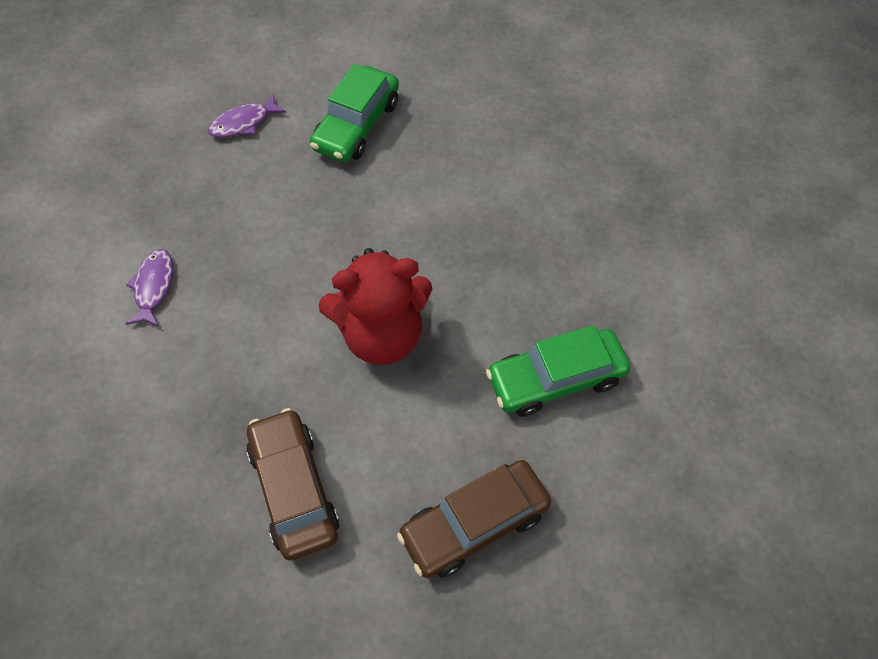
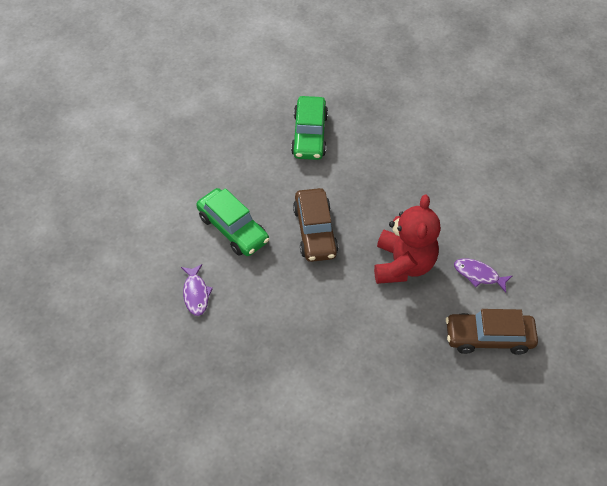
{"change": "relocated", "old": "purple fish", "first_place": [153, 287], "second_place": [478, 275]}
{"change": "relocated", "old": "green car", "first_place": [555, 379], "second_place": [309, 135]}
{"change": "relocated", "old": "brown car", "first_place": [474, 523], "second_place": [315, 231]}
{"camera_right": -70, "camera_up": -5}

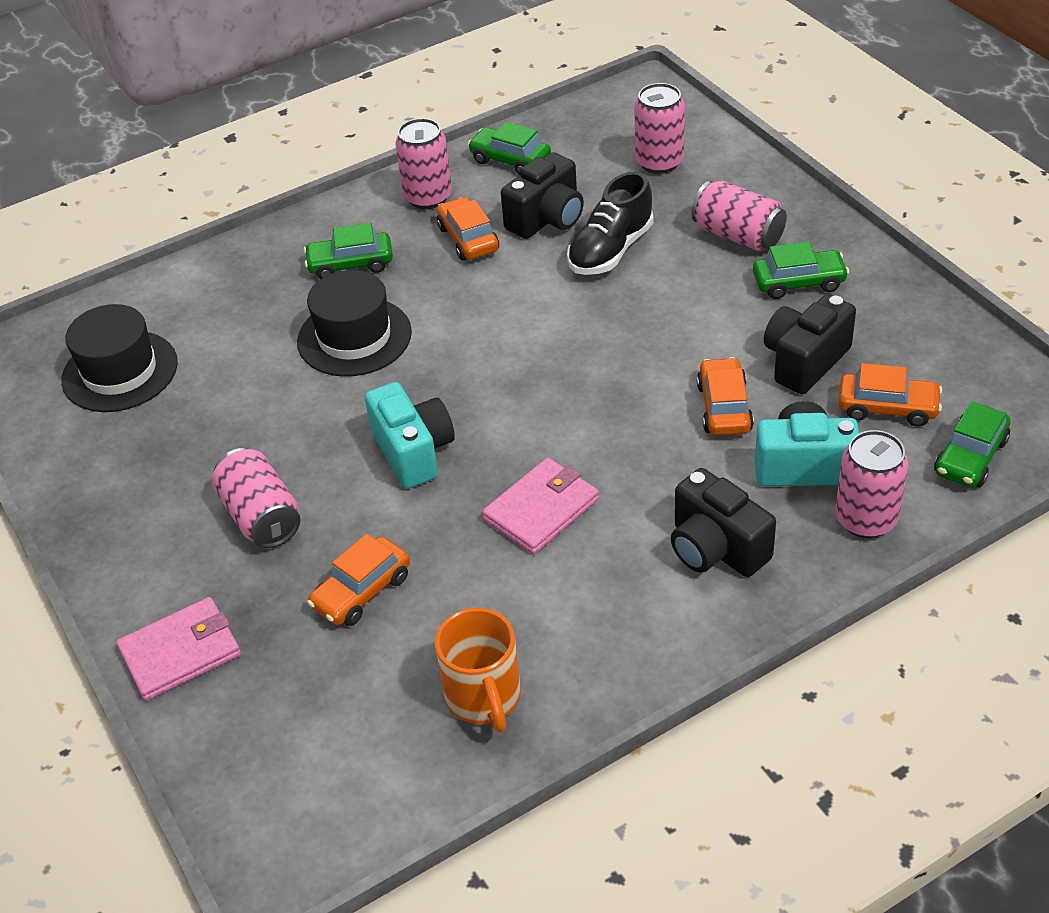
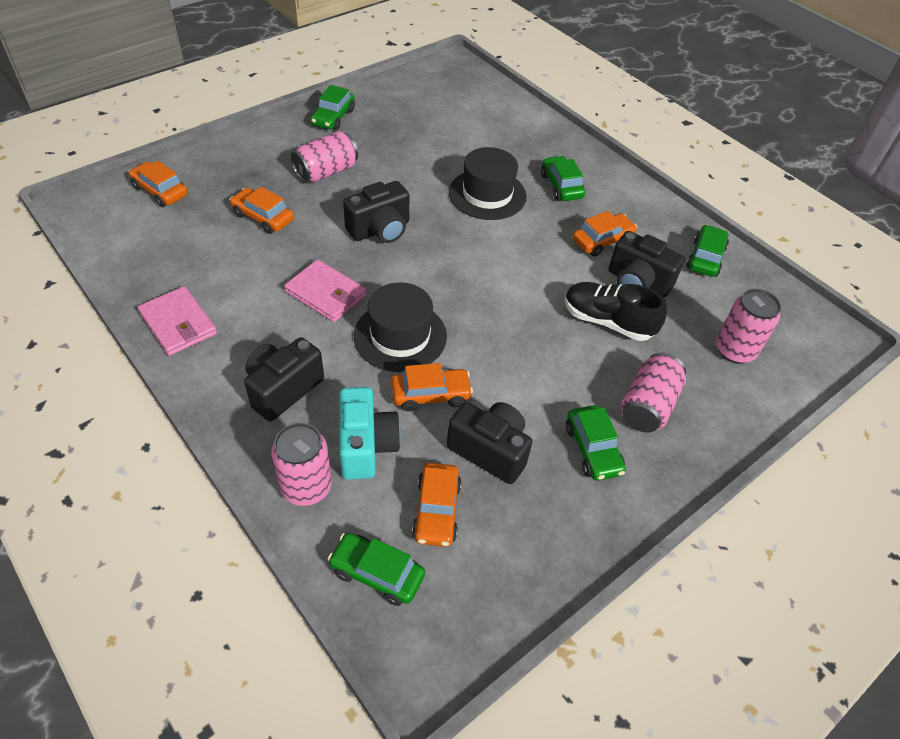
{"change": "missing", "old": "pink can", "first_place": [428, 197]}
{"change": "relocated", "old": "black hat", "first_place": [120, 371], "second_place": [400, 336]}
{"change": "colour", "old": "turquoise camera", "new": "black camera", "first_place": [413, 452], "second_place": [380, 230]}
{"change": "relocated", "old": "pink wallet", "first_place": [180, 652], "second_place": [178, 323]}
{"change": "missing", "old": "orange mug", "first_place": [484, 697]}
{"change": "appeared", "new": "green car", "second_place": [333, 117]}
{"change": "appeared", "new": "orange car", "second_place": [160, 191]}
{"camera_right": 75, "camera_up": 5}

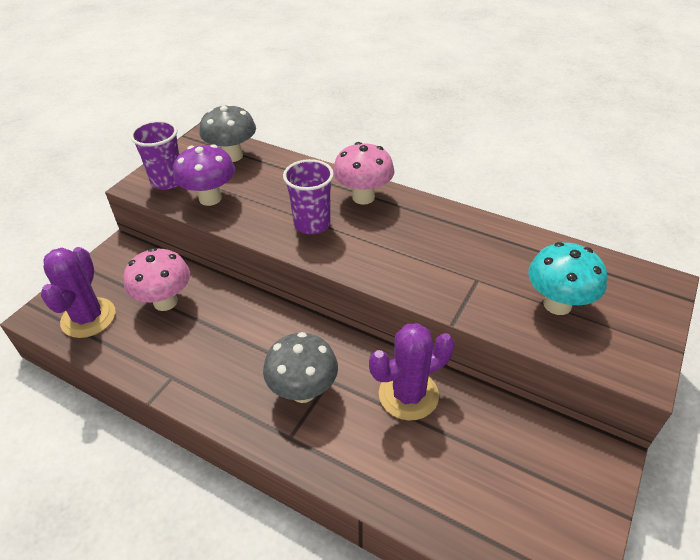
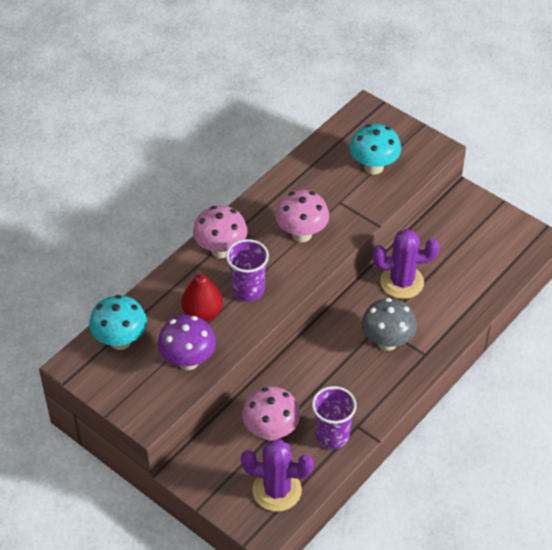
{"change": "colour", "old": "grey mushroom", "new": "turquoise mushroom", "first_place": [232, 156], "second_place": [120, 341]}
{"change": "relocated", "old": "purple cup", "first_place": [167, 181], "second_place": [332, 436]}
{"change": "spun", "old": "purple cactus", "first_place": [408, 395], "second_place": [402, 282], "degrees": -75}
{"change": "appeared", "new": "pink mushroom", "second_place": [301, 234]}
{"change": "appeared", "new": "red pear", "second_place": [202, 313]}
{"camera_right": -80, "camera_up": 5}

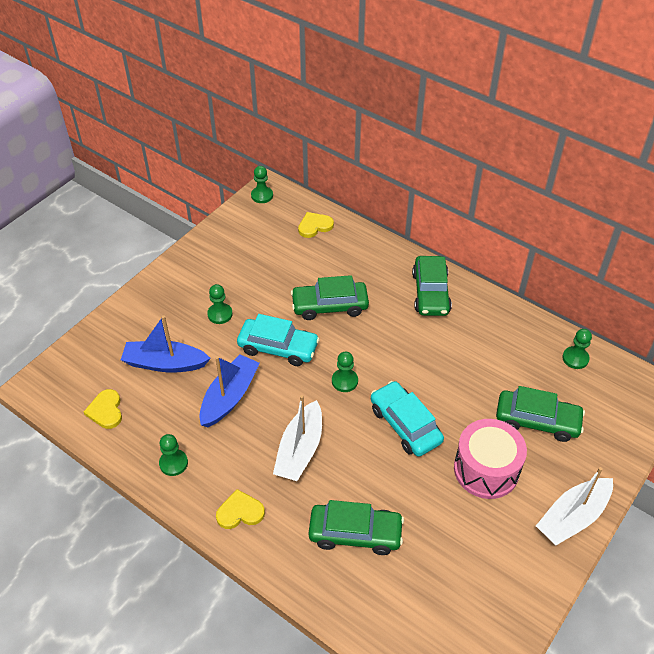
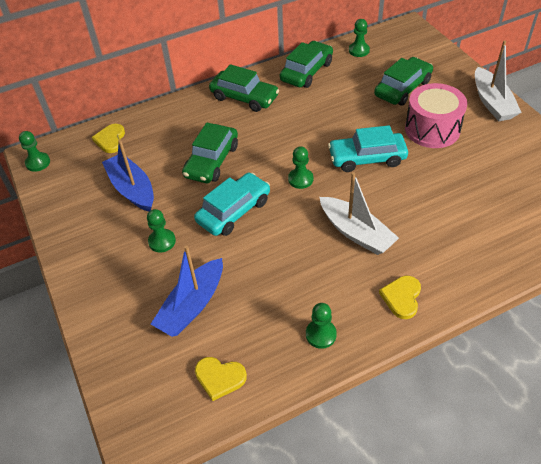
{"change": "relocated", "old": "blue boat", "first_place": [229, 397], "second_place": [132, 189]}
{"change": "relocated", "old": "green car", "first_place": [355, 533], "second_place": [306, 72]}
{"camera_right": -60, "camera_up": 0}

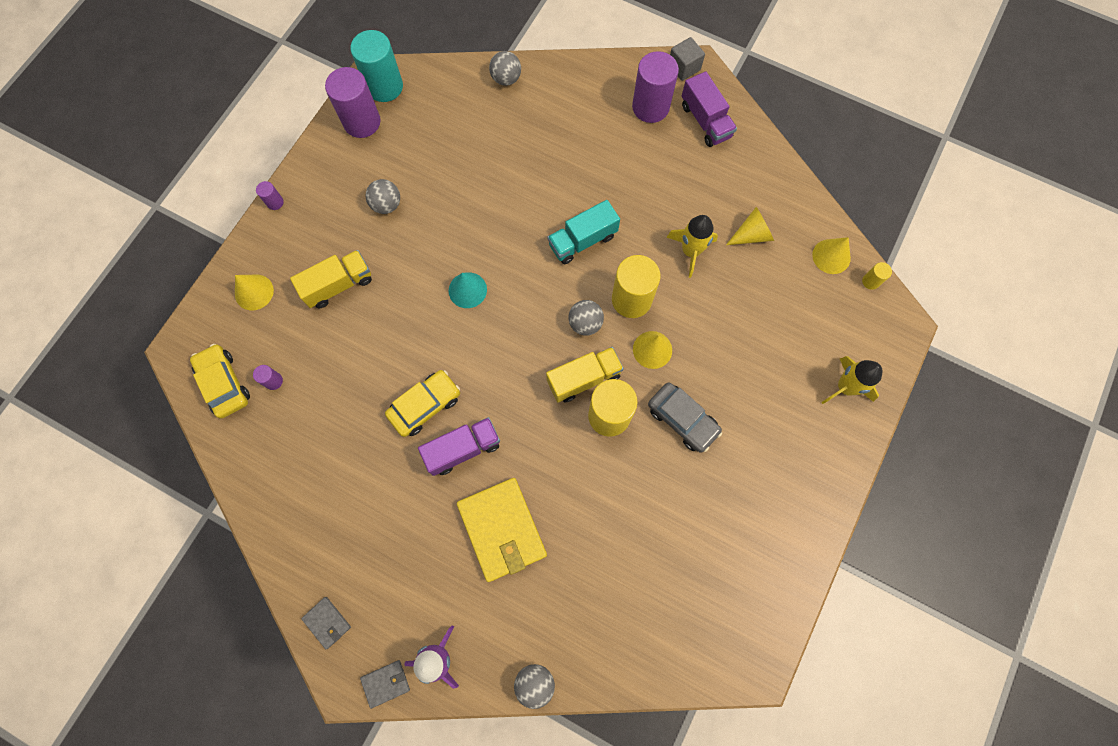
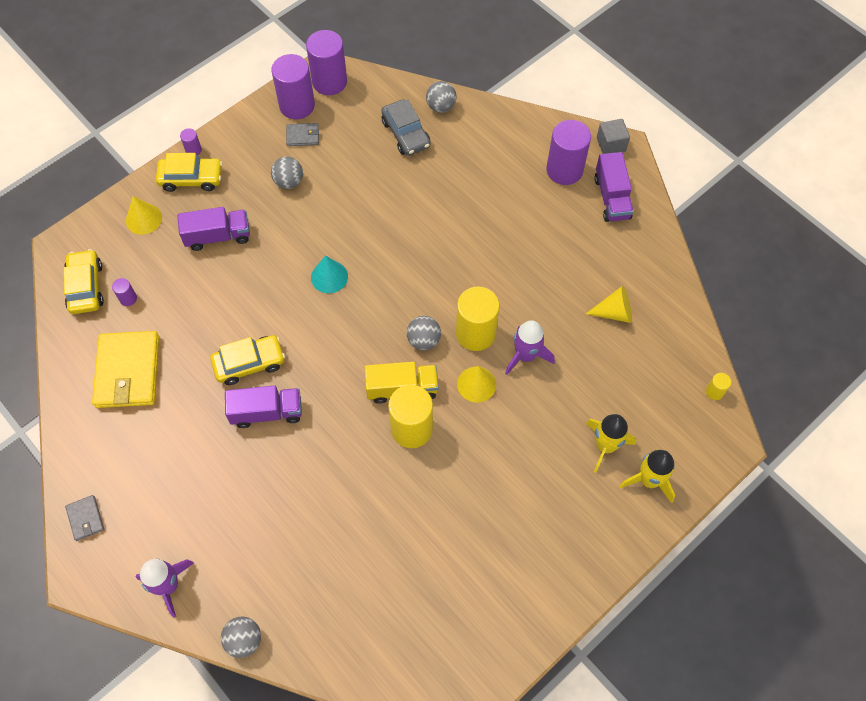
{"change": "colour", "old": "turquoise cylinder", "new": "purple cylinder", "first_place": [384, 87], "second_place": [329, 82]}
{"change": "missing", "old": "turquoise truck", "first_place": [582, 240]}
{"change": "relocated", "old": "yellow rocket", "first_place": [690, 251], "second_place": [605, 446]}
{"change": "missing", "old": "yellow cone", "first_place": [831, 256]}
{"change": "colour", "old": "yellow truck", "new": "purple truck", "first_place": [338, 285], "second_place": [218, 236]}
{"change": "relocated", "old": "grey car", "first_place": [682, 419], "second_place": [406, 134]}
{"change": "relocated", "old": "yellow wallet", "first_place": [502, 529], "second_place": [127, 371]}
{"change": "relocated", "old": "grey wallet", "first_place": [386, 683], "second_place": [302, 136]}
{"change": "appeared", "new": "yellow car", "second_place": [191, 178]}
{"change": "appeared", "new": "purple rocket", "second_place": [526, 356]}
{"camera_right": 20, "camera_up": -10}

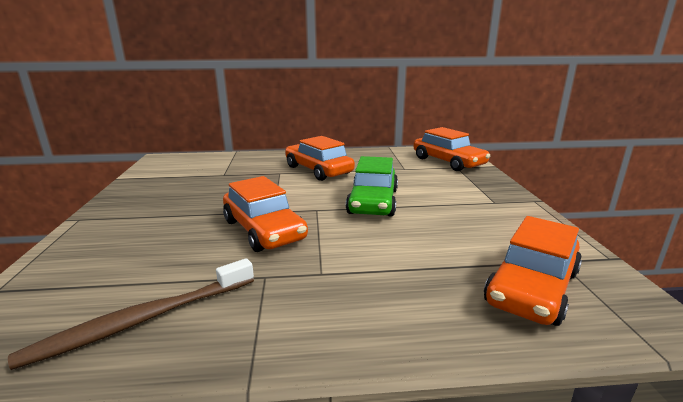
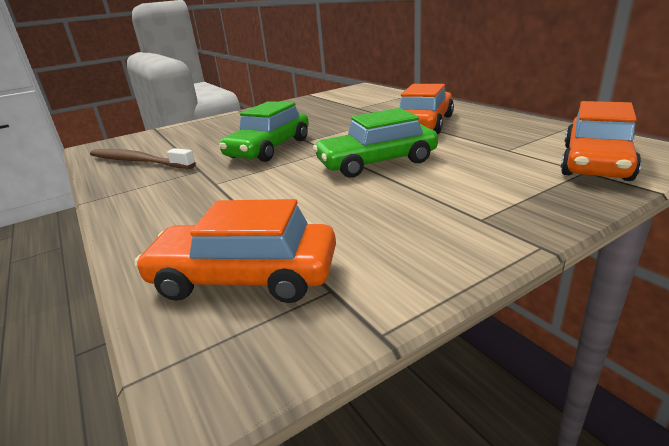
{"change": "colour", "old": "orange car", "new": "green car", "first_place": [263, 230], "second_place": [269, 148]}
{"camera_right": 65, "camera_up": 5}

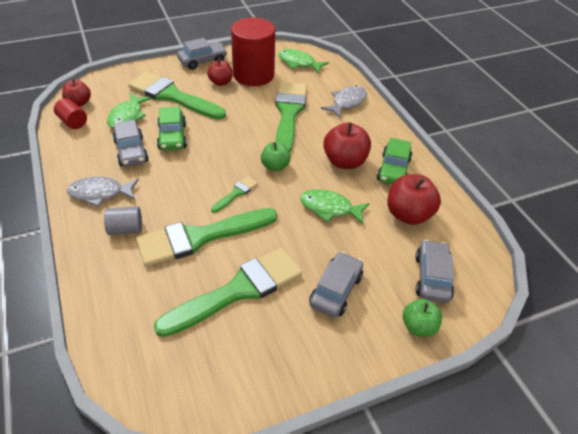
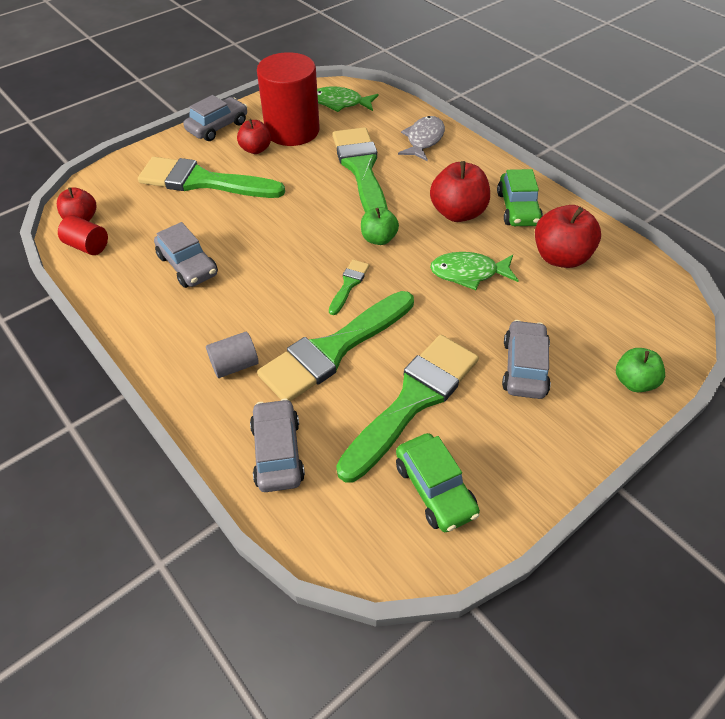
{"change": "missing", "old": "green fish", "first_place": [127, 116]}
{"change": "relocated", "old": "green car", "first_place": [172, 137], "second_place": [435, 489]}
{"change": "missing", "old": "grey fish", "first_place": [100, 193]}
{"change": "relocated", "old": "grey car", "first_place": [432, 277], "second_place": [277, 452]}
{"camera_right": -15, "camera_up": 5}

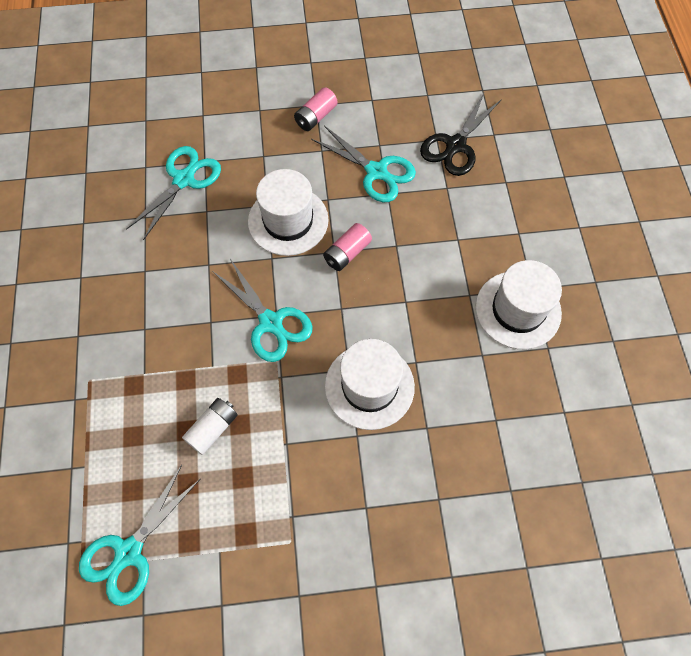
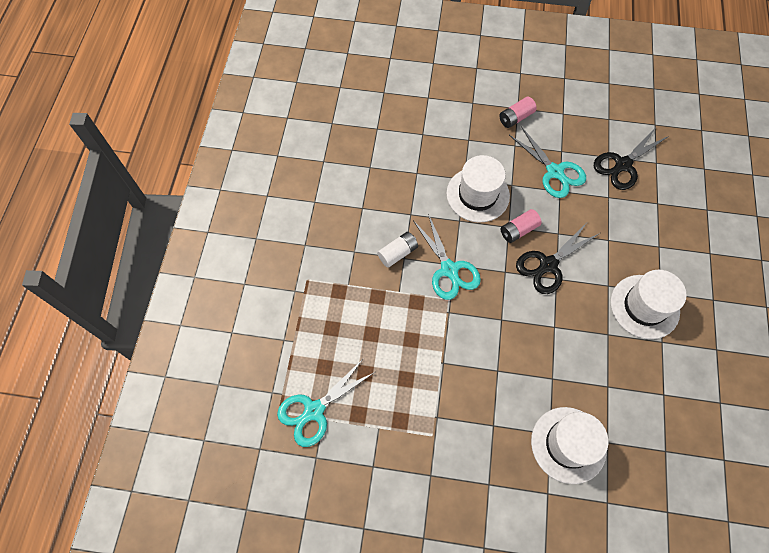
{"change": "missing", "old": "turquoise scissors", "first_place": [184, 180]}
{"change": "relocated", "old": "white hat", "first_place": [369, 386], "second_place": [568, 444]}
{"change": "relocated", "old": "white battery", "first_place": [213, 429], "second_place": [397, 253]}
{"change": "appeared", "new": "black scissors", "second_place": [548, 265]}
{"camera_right": 15, "camera_up": 0}

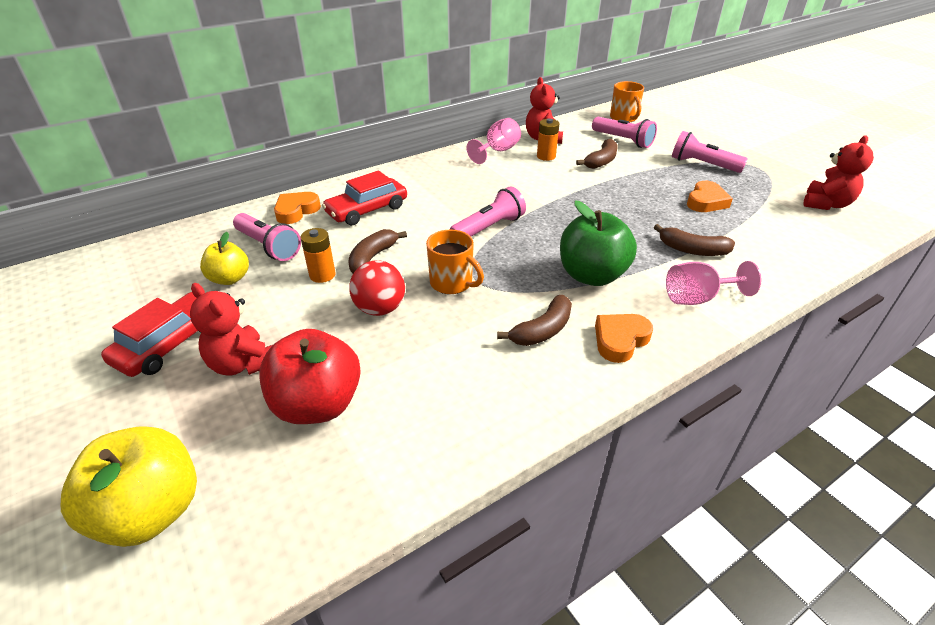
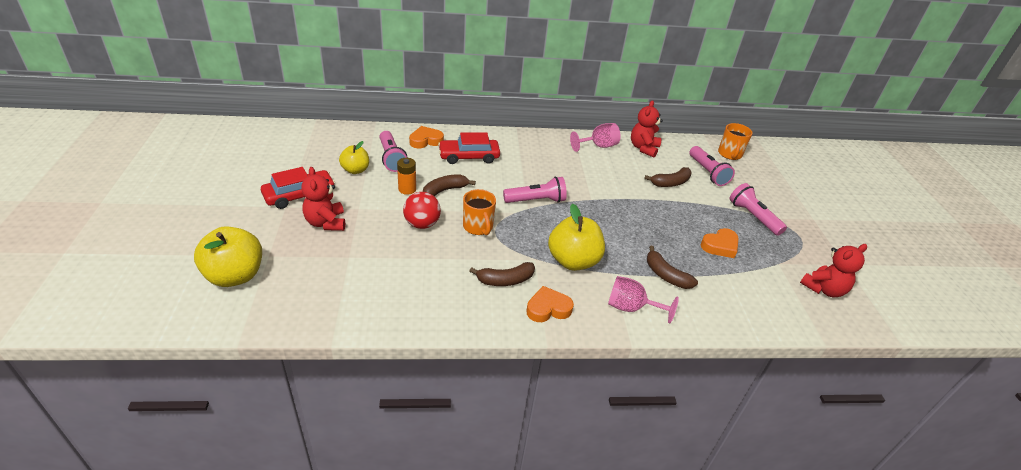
{"change": "missing", "old": "orange battery", "first_place": [546, 156]}
{"change": "colour", "old": "green apple", "new": "yellow apple", "first_place": [591, 275], "second_place": [573, 261]}
{"change": "missing", "old": "red apple", "first_place": [317, 405]}
{"camera_right": 25, "camera_up": 0}

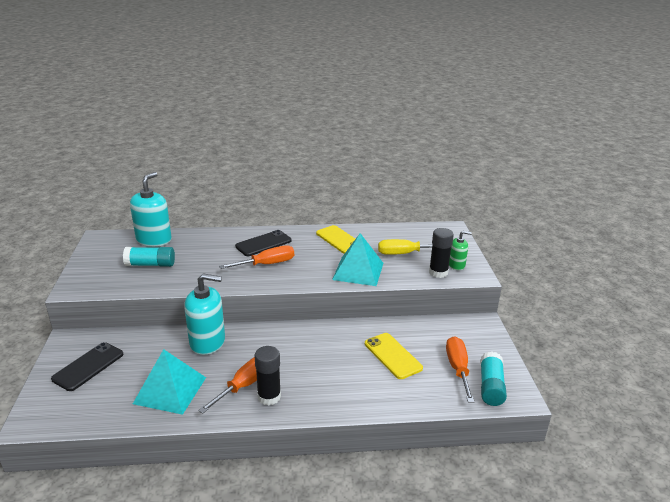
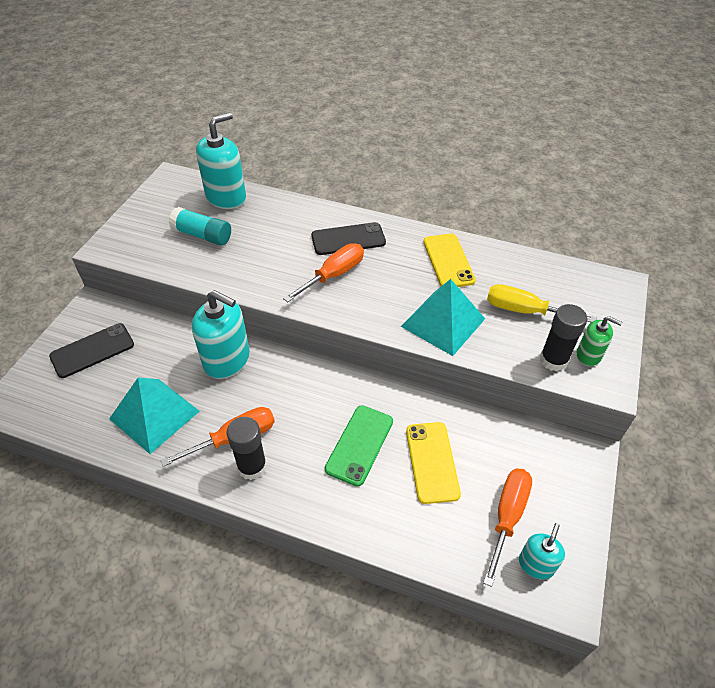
{"change": "spun", "old": "orange screwdriver", "first_place": [267, 264], "second_place": [334, 275], "degrees": -45}
{"change": "exchanged", "old": "turquoise glue stick", "new": "turquoise soap dispenser", "first_place": [490, 387], "second_place": [536, 564]}
{"change": "appeared", "new": "green phone", "second_place": [359, 445]}
{"camera_right": 25, "camera_up": 20}

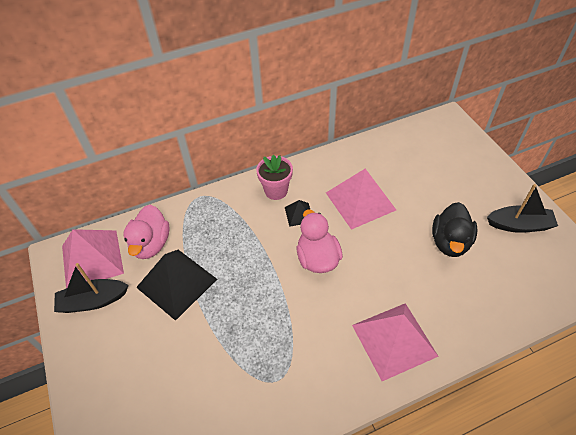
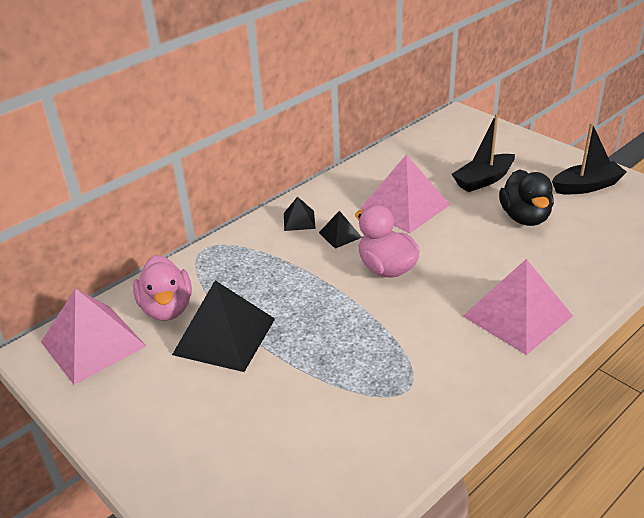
{"change": "exchanged", "old": "pink flower pot", "new": "black pyramid", "first_place": [276, 191], "second_place": [299, 220]}
{"change": "relocated", "old": "black boat", "first_place": [93, 301], "second_place": [483, 180]}
{"camera_right": -20, "camera_up": -15}

